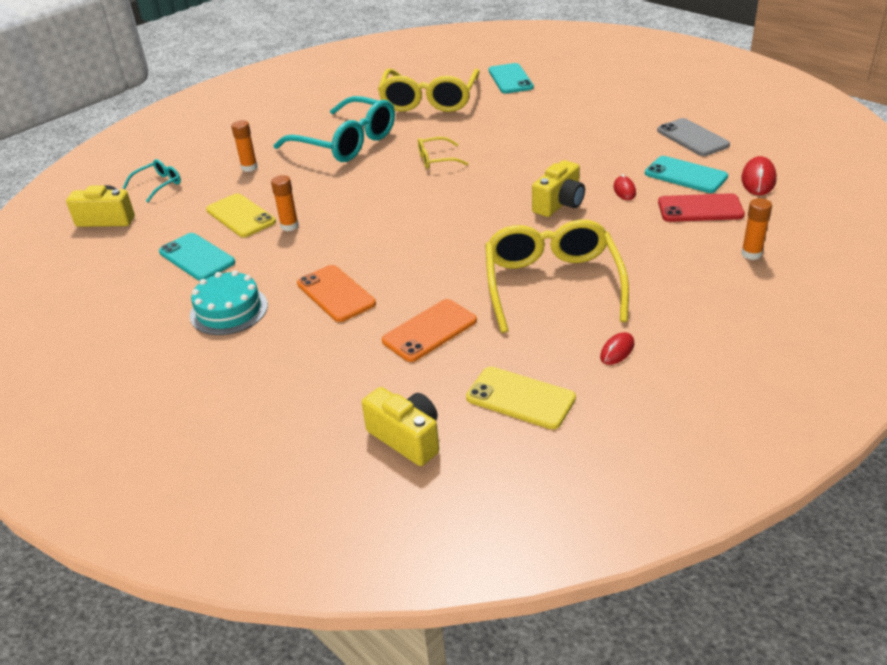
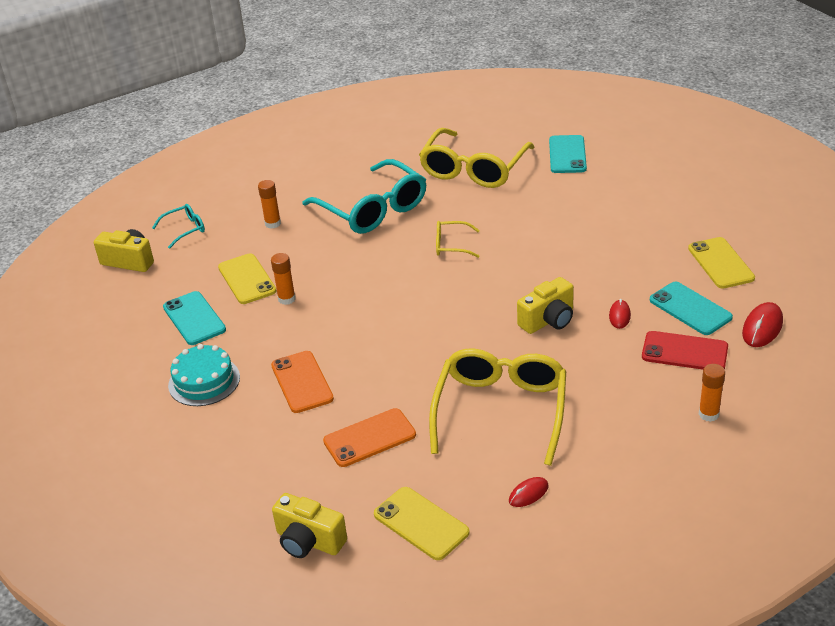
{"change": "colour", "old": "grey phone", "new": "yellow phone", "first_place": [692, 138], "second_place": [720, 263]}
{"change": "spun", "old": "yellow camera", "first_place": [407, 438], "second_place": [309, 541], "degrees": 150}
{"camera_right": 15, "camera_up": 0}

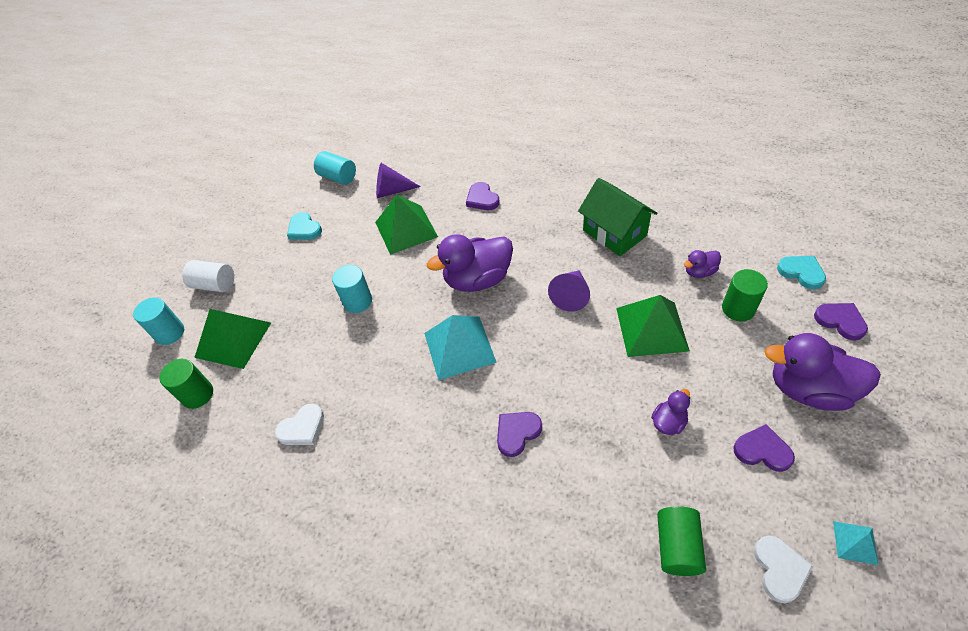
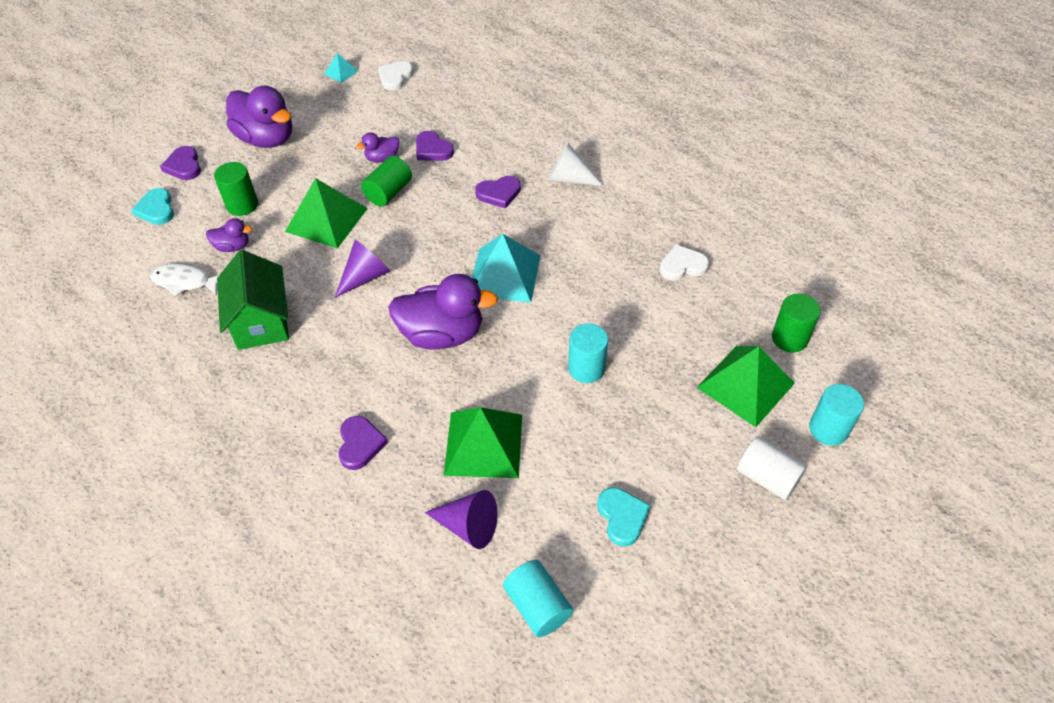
{"change": "relocated", "old": "purple heart", "first_place": [762, 450], "second_place": [432, 149]}
{"change": "relocated", "old": "green cylinder", "first_place": [677, 546], "second_place": [388, 192]}
{"change": "appeared", "new": "white cone", "second_place": [569, 179]}
{"change": "appeared", "new": "white fish", "second_place": [185, 282]}
{"camera_right": -160, "camera_up": 0}

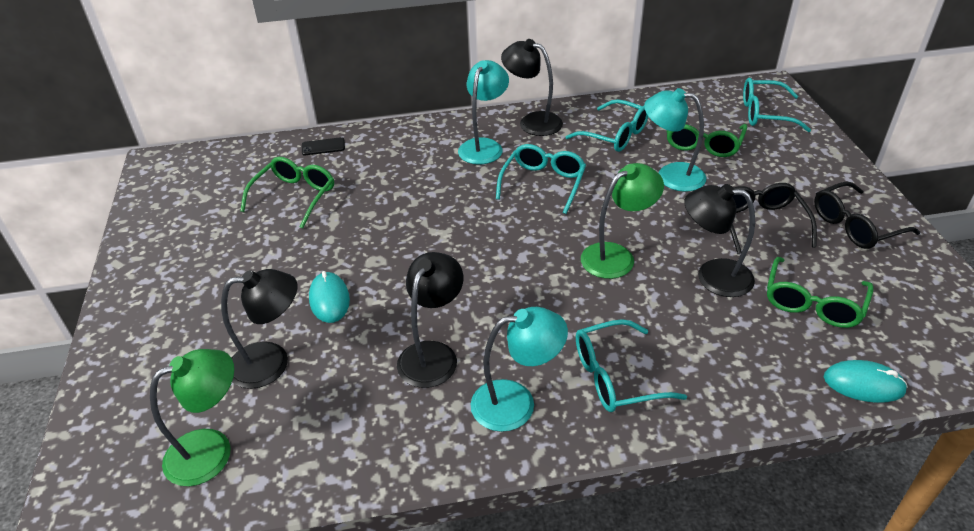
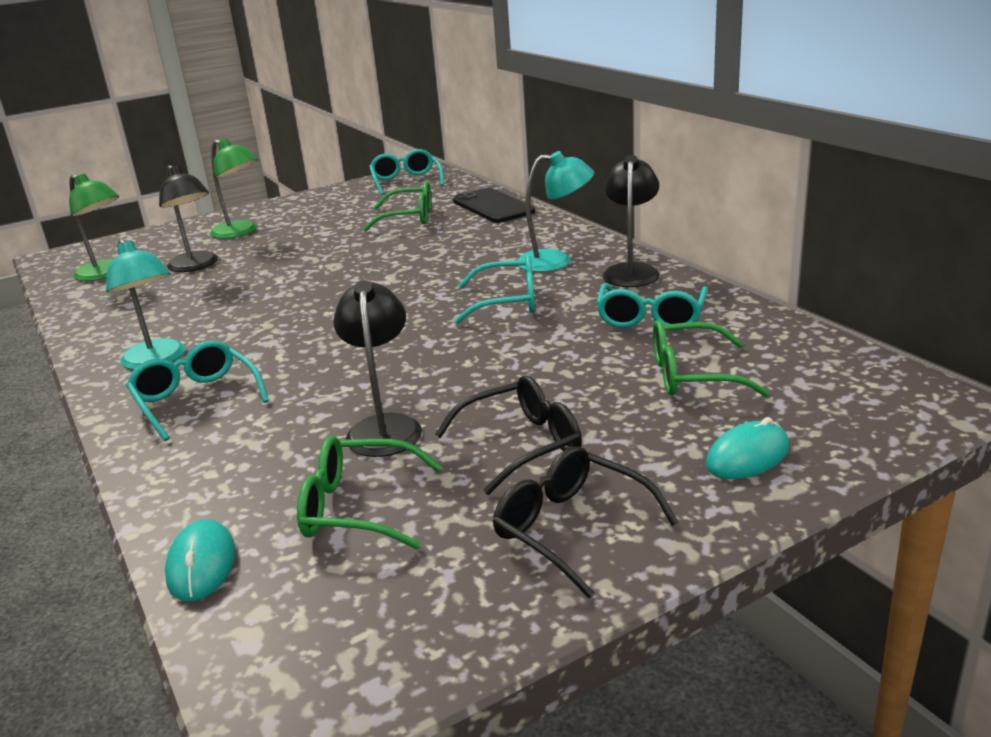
{"change": "relocated", "old": "turquoise glasses", "first_place": [765, 114], "second_place": [406, 181]}
{"change": "missing", "old": "turquoise lamp", "first_place": [671, 175]}
{"change": "size", "old": "black phone", "first_place": [323, 147], "second_place": [493, 206], "factor": 2.1}
{"change": "relocated", "old": "green lamp", "first_place": [616, 256], "second_place": [240, 232]}
{"change": "missing", "old": "black lamp", "first_place": [433, 354]}
{"change": "relocated", "old": "turquoise mouse", "first_place": [329, 299], "second_place": [747, 456]}
{"camera_right": 70, "camera_up": -15}

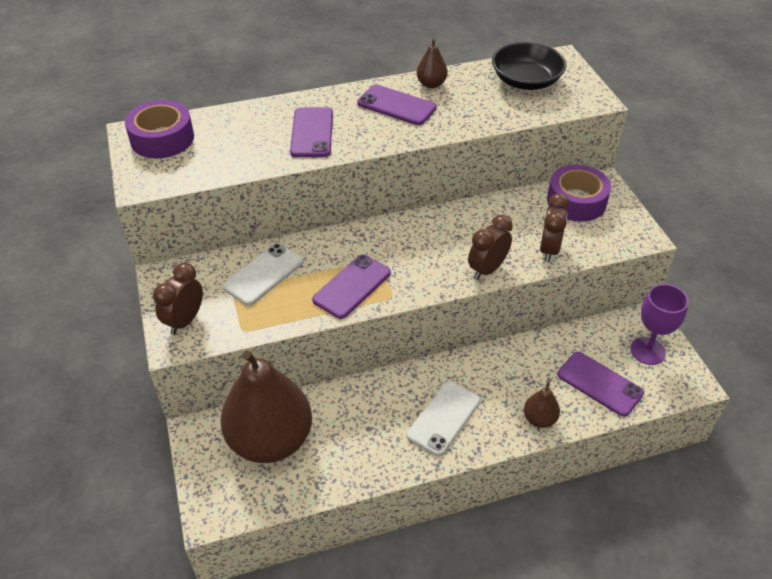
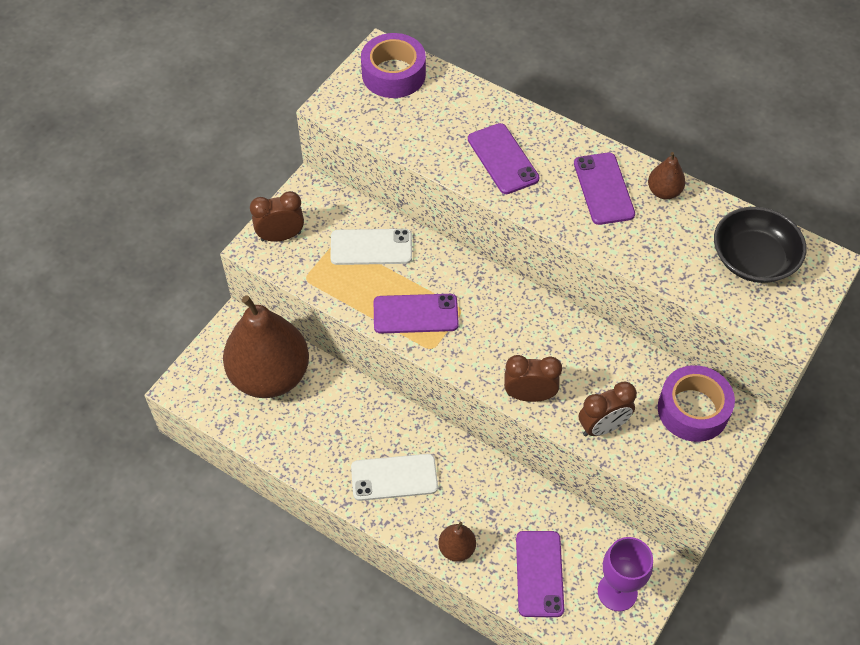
{"change": "spun", "old": "purple phone", "first_place": [312, 132], "second_place": [503, 159], "degrees": -75}
{"camera_right": 50, "camera_up": 10}

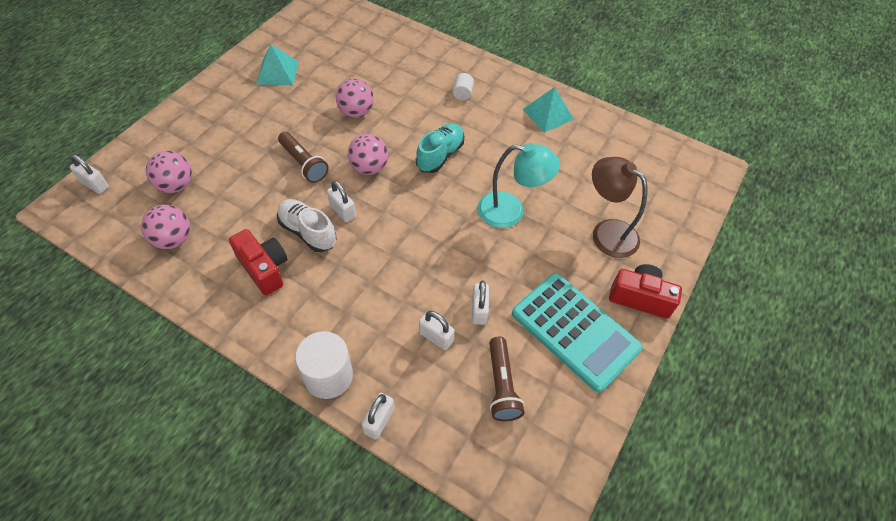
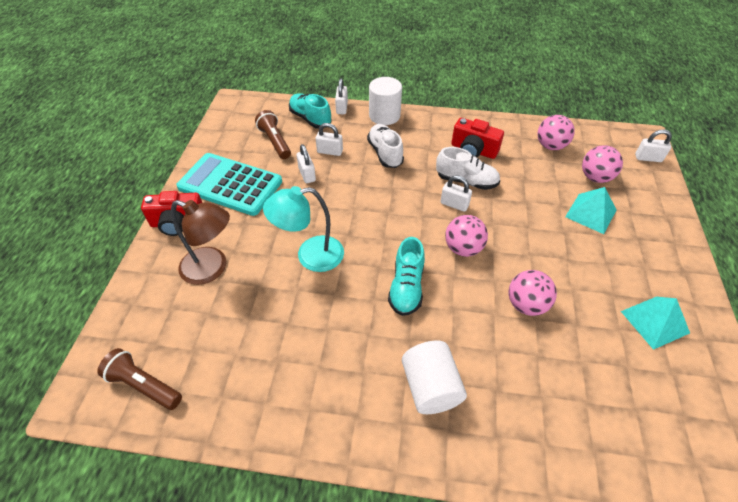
{"change": "size", "old": "white cylinder", "first_place": [462, 93], "second_place": [430, 387], "factor": 1.94}
{"change": "relocated", "old": "turquoise pyramid", "first_place": [548, 114], "second_place": [591, 213]}
{"change": "relocated", "old": "brown flashlight", "first_place": [303, 164], "second_place": [144, 385]}
{"change": "appeared", "new": "turquoise shoe", "second_place": [310, 119]}
{"change": "appeared", "new": "white shoe", "second_place": [385, 153]}
{"camera_right": 160, "camera_up": -5}

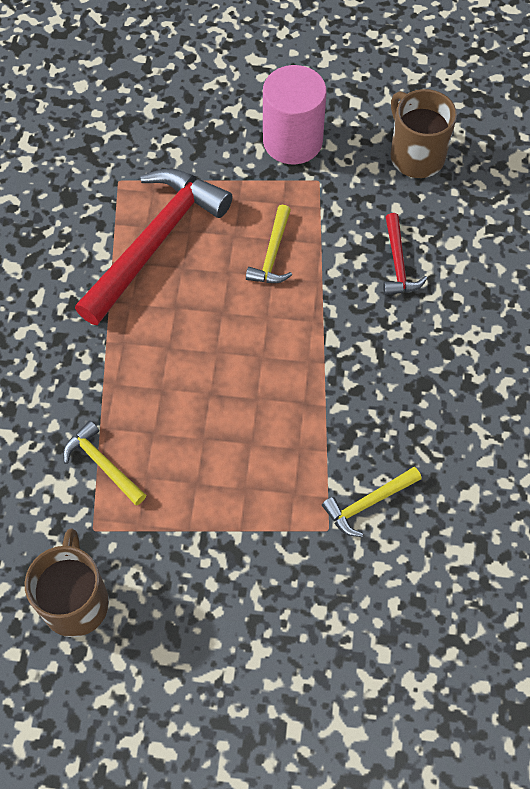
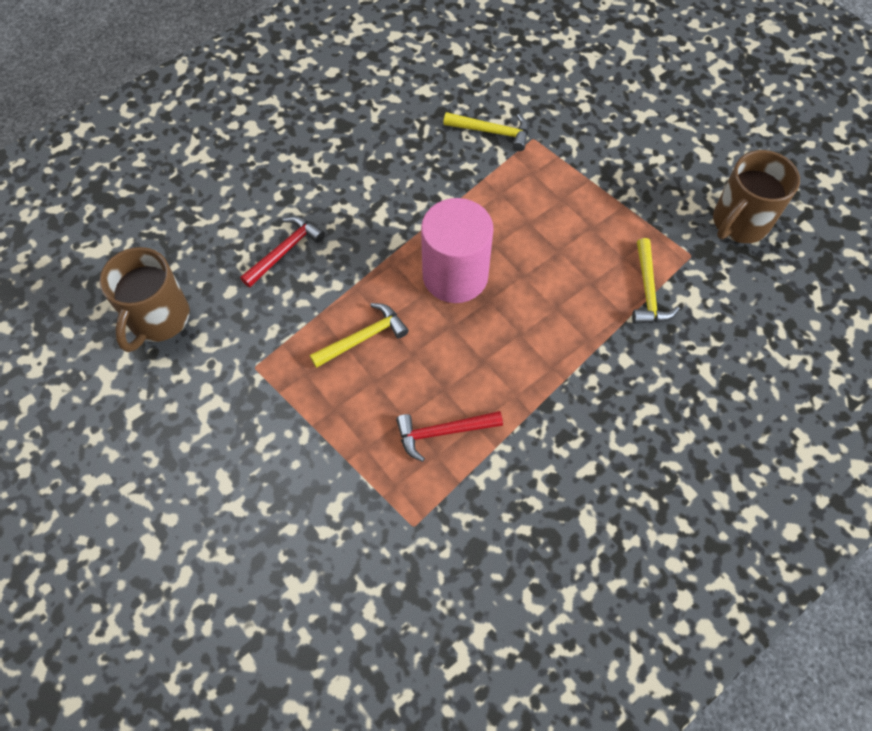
{"change": "relocated", "old": "pink cylinder", "first_place": [292, 141], "second_place": [455, 275]}
{"change": "size", "old": "red hammer", "first_place": [155, 242], "second_place": [443, 432], "factor": 0.47}
{"camera_right": -135, "camera_up": 0}

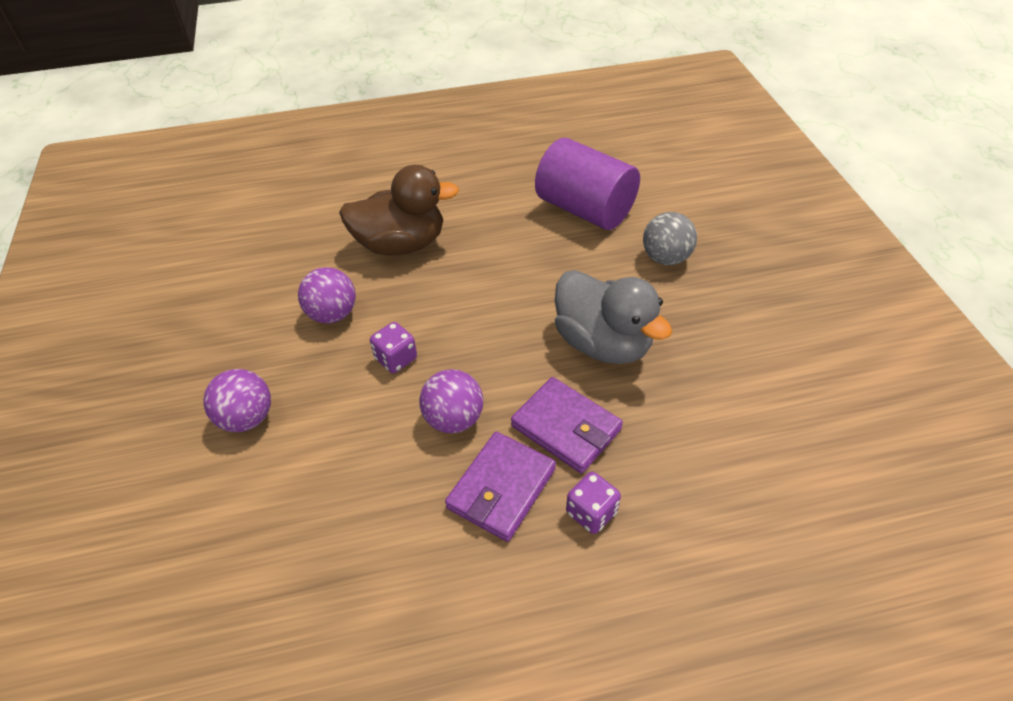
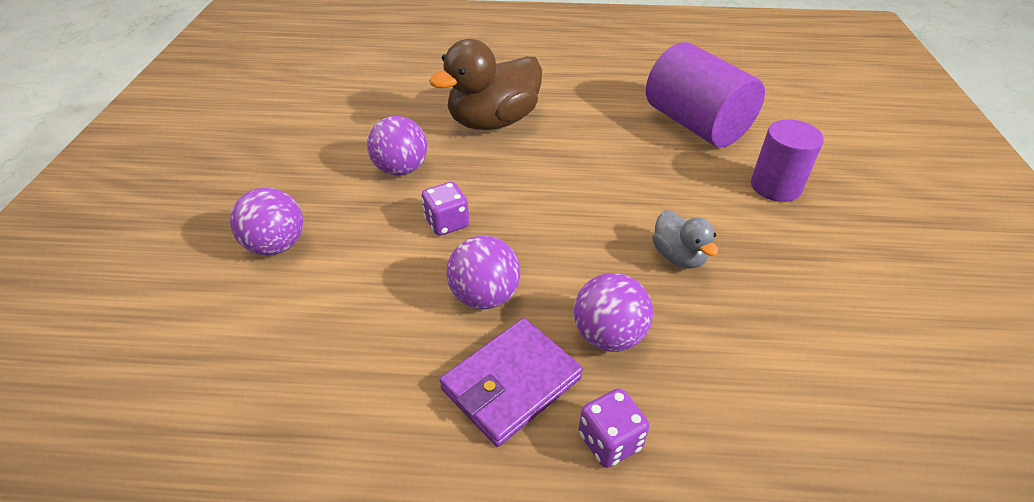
{"change": "spun", "old": "brown duck", "first_place": [401, 244], "second_place": [493, 121], "degrees": 135}
{"change": "exchanged", "old": "grey ball", "new": "purple cylinder", "first_place": [665, 258], "second_place": [775, 186]}
{"change": "size", "old": "grey duck", "first_place": [603, 343], "second_place": [678, 256], "factor": 0.51}
{"change": "exchanged", "old": "purple wallet", "new": "purple ball", "first_place": [566, 427], "second_place": [608, 336]}
{"camera_right": 15, "camera_up": -5}

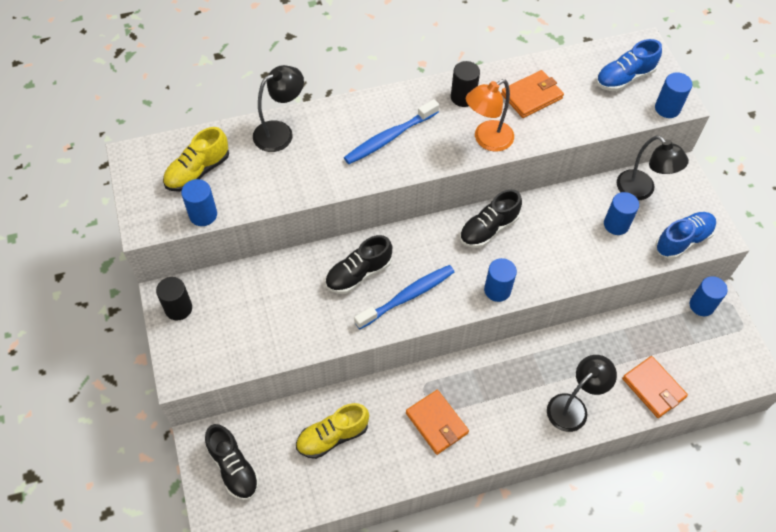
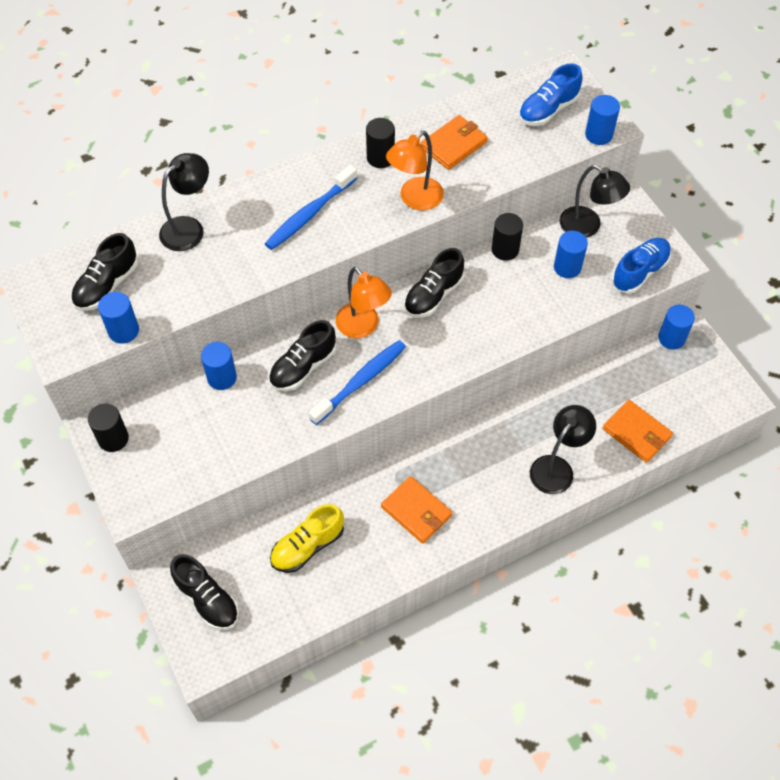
{"change": "colour", "old": "yellow shoe", "new": "black shoe", "first_place": [198, 171], "second_place": [107, 285]}
{"change": "relocated", "old": "blue cylinder", "first_place": [497, 290], "second_place": [222, 377]}
{"change": "appeared", "new": "black cylinder", "second_place": [505, 250]}
{"change": "appeared", "new": "orange lamp", "second_place": [363, 327]}
{"camera_right": -10, "camera_up": 0}

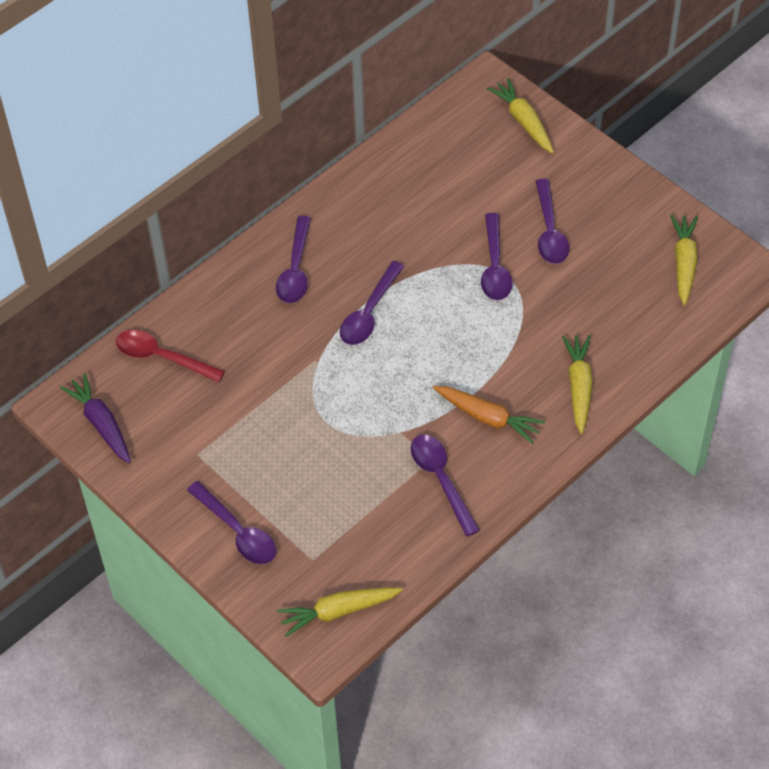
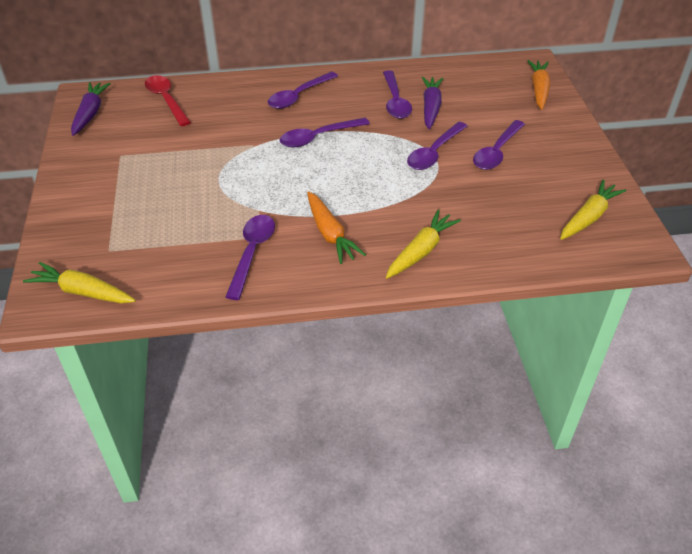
{"change": "colour", "old": "yellow carrot", "new": "orange carrot", "first_place": [523, 121], "second_place": [538, 90]}
{"change": "relocated", "old": "purple spoon", "first_place": [237, 531], "second_place": [395, 101]}
{"change": "appeared", "new": "purple carrot", "second_place": [431, 108]}
{"camera_right": 35, "camera_up": -10}

